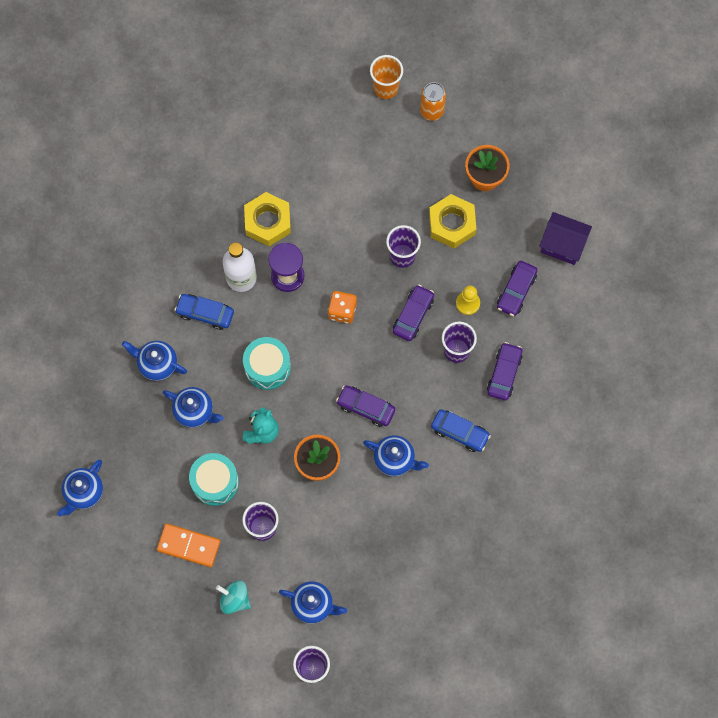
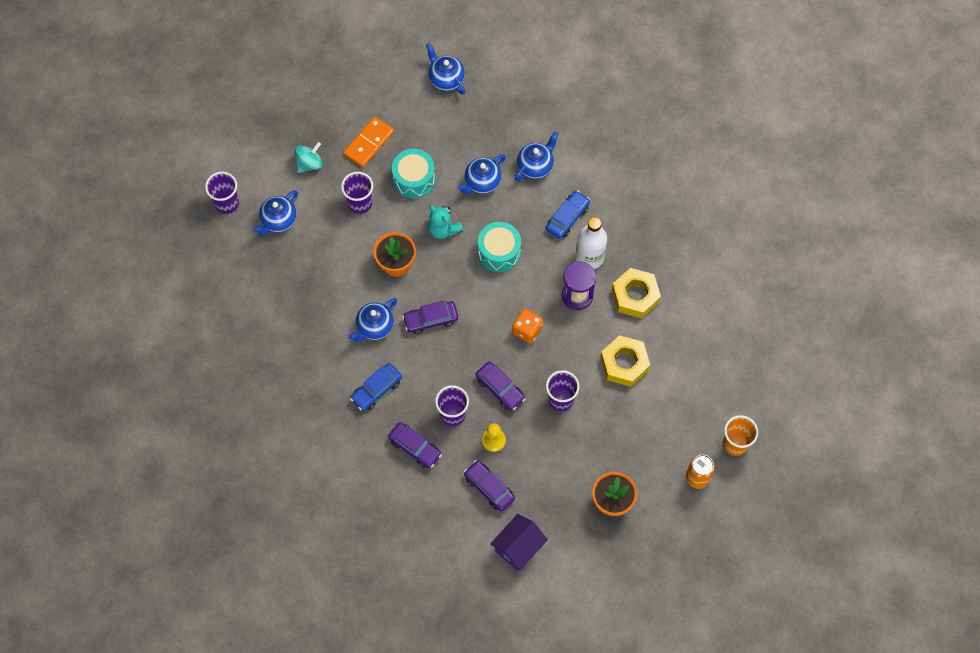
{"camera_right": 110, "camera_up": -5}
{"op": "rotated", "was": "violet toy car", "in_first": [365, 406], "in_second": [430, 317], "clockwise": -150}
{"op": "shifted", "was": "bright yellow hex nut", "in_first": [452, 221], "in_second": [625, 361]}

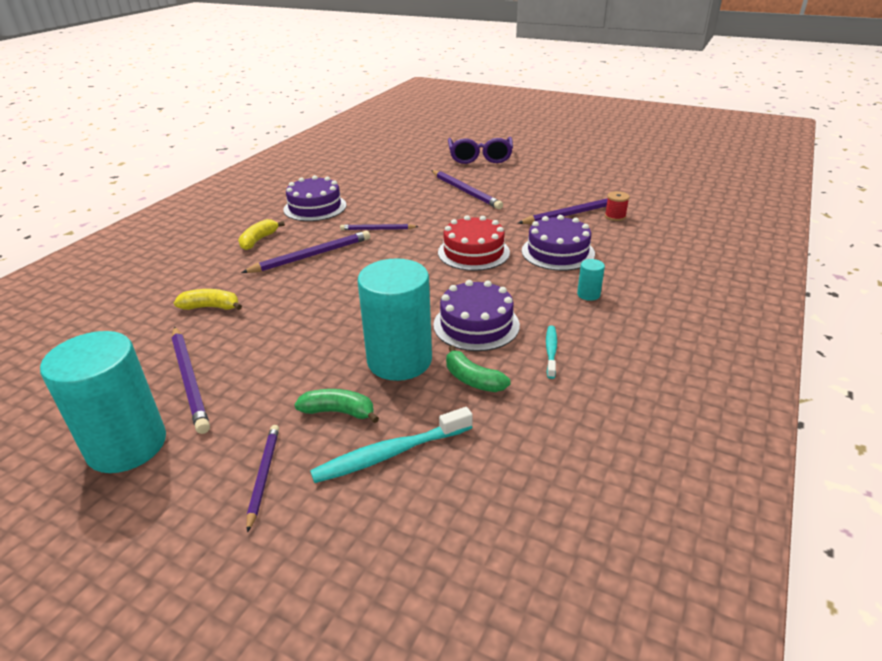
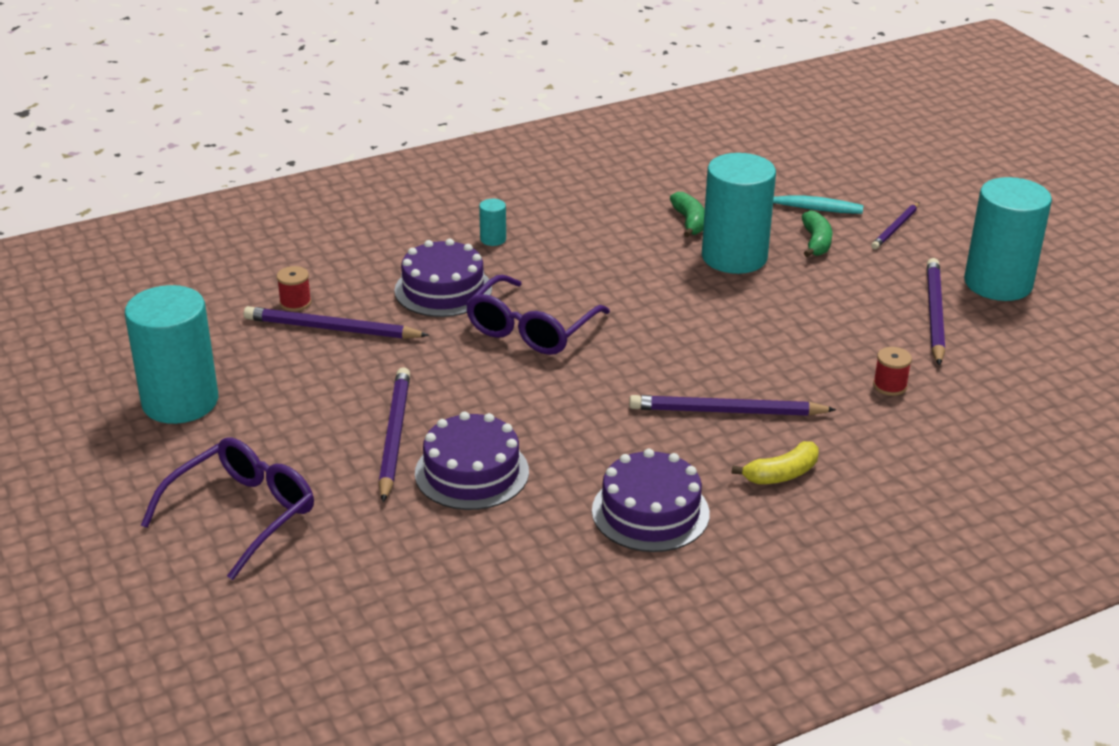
{"camera_right": -145, "camera_up": 0}
{"op": "swapped", "was": "bright yellow toy banana", "now": "red spool", "in_first": [208, 299], "in_second": [892, 371]}
{"op": "rotated", "was": "emerald toy banana", "in_first": [336, 406], "in_second": [817, 234], "clockwise": -135}
{"op": "gone", "was": "violet pencil", "in_first": [379, 227]}
{"op": "shifted", "was": "violet gateau", "in_first": [476, 315], "in_second": [472, 460]}
{"op": "swapped", "was": "red gateau", "now": "violet glasses", "in_first": [474, 243], "in_second": [538, 315]}
{"op": "gone", "was": "turquoise tooth brush", "in_first": [551, 352]}
{"op": "new", "now": "turquoise cylinder shape", "in_second": [171, 354]}

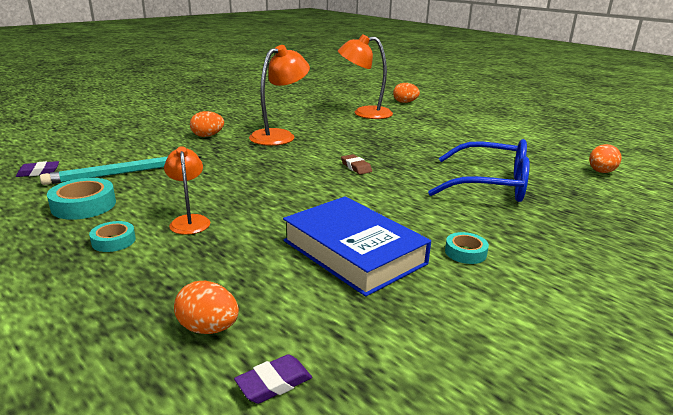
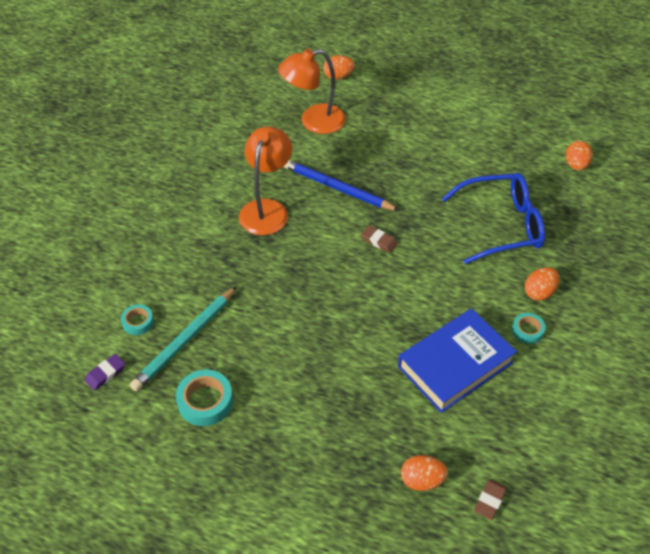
{"camera_right": -25, "camera_up": 25}
{"op": "shifted", "was": "turquoise sticky tape", "in_first": [112, 236], "in_second": [137, 319]}
{"op": "gone", "was": "bright orange lamp", "in_first": [187, 190]}
{"op": "shifted", "was": "bright orange toy egg", "in_first": [207, 124], "in_second": [542, 284]}
{"op": "repainted", "was": "violet eraser", "now": "russet eraser", "in_first": [273, 379], "in_second": [490, 499]}
{"op": "rotated", "was": "cobalt hardcover", "in_first": [357, 246], "in_second": [457, 360], "clockwise": -60}
{"op": "new", "now": "cobalt pencil", "in_second": [341, 185]}

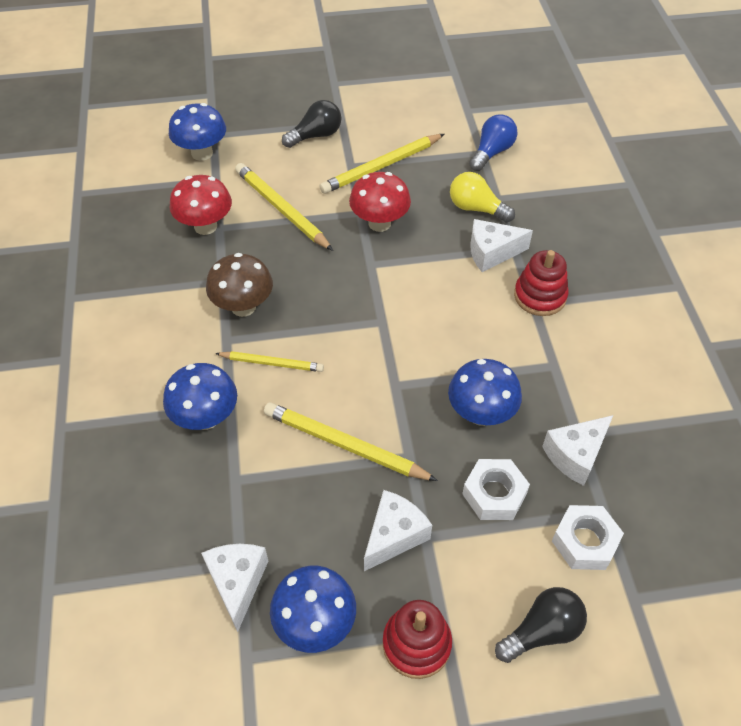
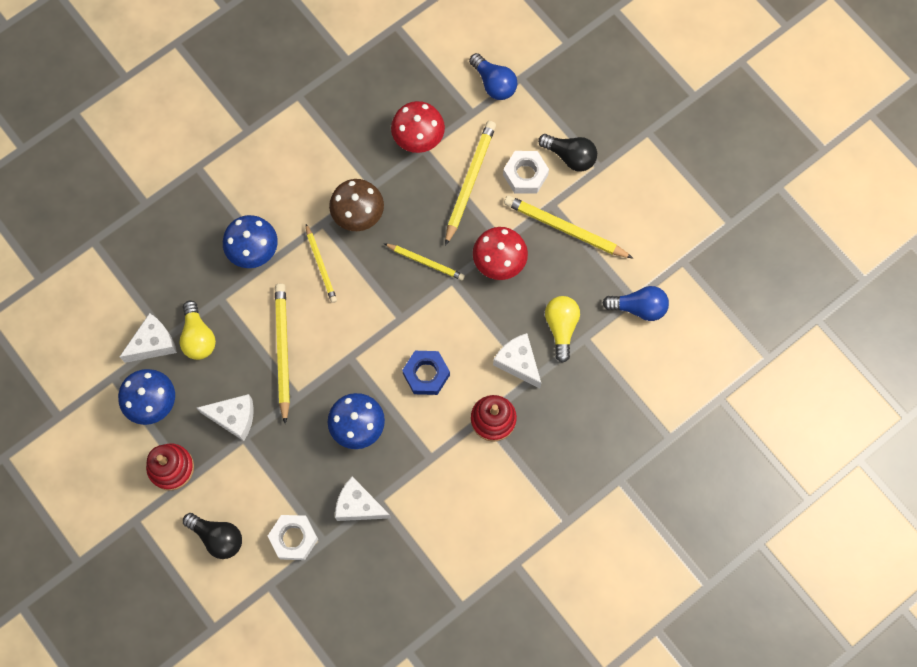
{"camera_right": 60, "camera_up": 20}
{"op": "swapped", "was": "cobalt fungus", "now": "cobalt bulb", "in_first": [197, 132], "in_second": [493, 76]}
{"op": "shifted", "was": "pure white hex nut", "in_first": [496, 489], "in_second": [526, 172]}
{"op": "new", "now": "bright yellow bulb", "in_second": [197, 330]}
{"op": "new", "now": "bright yellow pencil", "in_second": [424, 261]}
{"op": "new", "now": "cobalt hex nut", "in_second": [426, 373]}

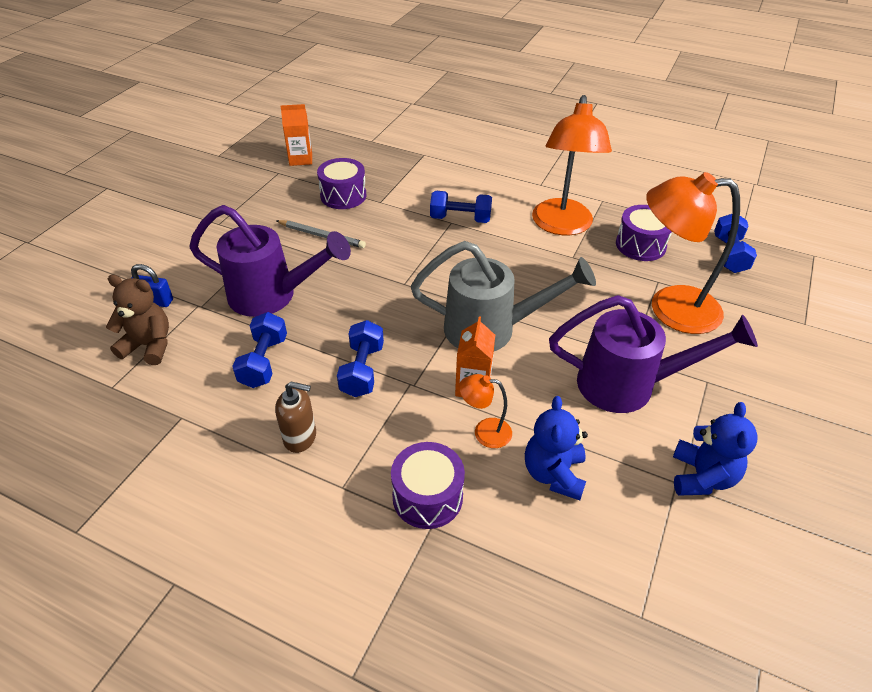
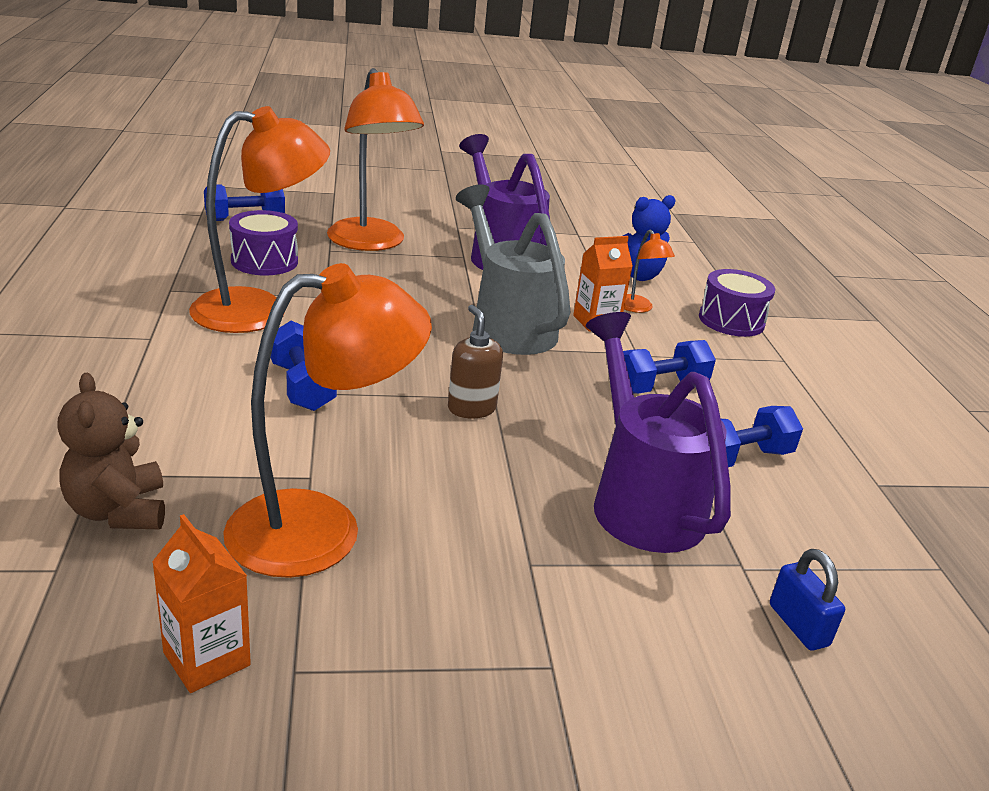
{"camera_right": -125, "camera_up": -15}
{"op": "shifted", "was": "russet teddy bear", "in_first": [137, 320], "in_second": [111, 451]}
{"op": "shifted", "was": "russet soap pump", "in_first": [295, 417], "in_second": [475, 361]}
{"op": "gone", "was": "grey pencil", "in_first": [321, 234]}
{"op": "swapped", "was": "violet toy drum", "now": "bright orange lamp", "in_first": [341, 183], "in_second": [327, 420]}
{"op": "gone", "was": "cobalt teddy bear", "in_first": [715, 449]}

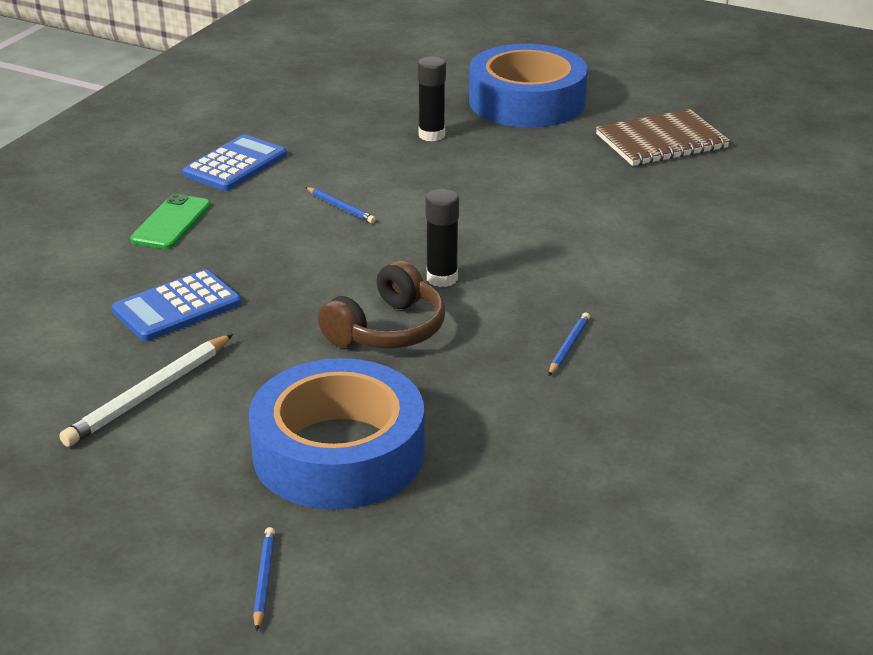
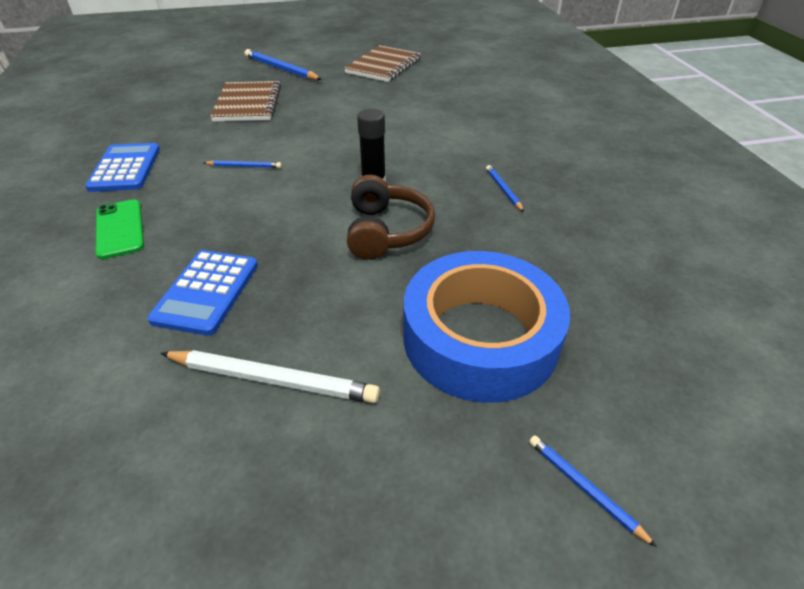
{"camera_right": -40, "camera_up": 10}
{"op": "rotated", "was": "pure white pencil", "in_first": [146, 390], "in_second": [270, 376], "clockwise": -75}
{"op": "swapped", "was": "ebony glue", "now": "russet notebook", "in_first": [432, 98], "in_second": [245, 101]}
{"op": "swapped", "was": "cobalt sticky tape", "now": "cobalt pencil", "in_first": [528, 86], "in_second": [283, 64]}

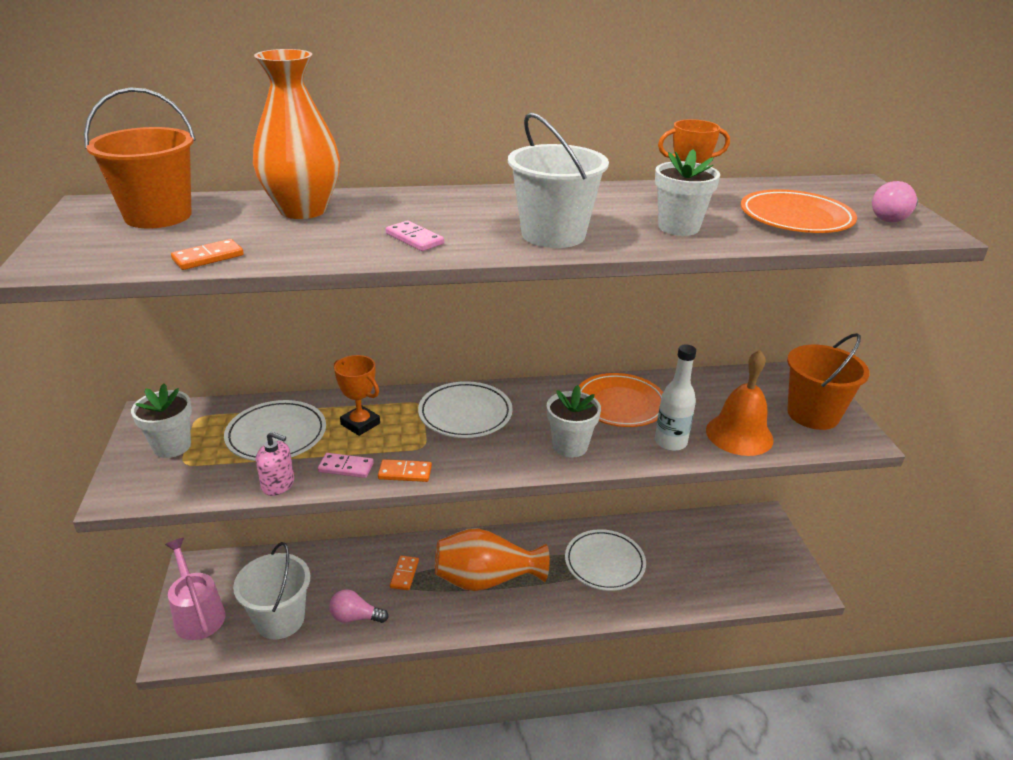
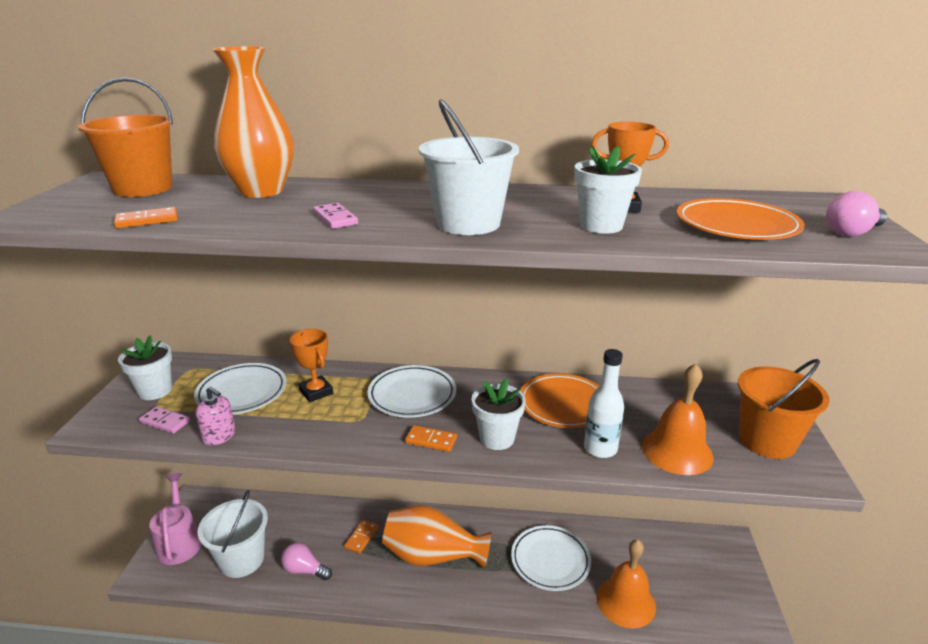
{"camera_right": 15, "camera_up": -5}
{"op": "shifted", "was": "rosy domino", "in_first": [346, 465], "in_second": [164, 420]}
{"op": "shifted", "was": "bright orange domino", "in_first": [405, 470], "in_second": [431, 438]}
{"op": "new", "now": "bright orange school bell", "in_second": [626, 584]}

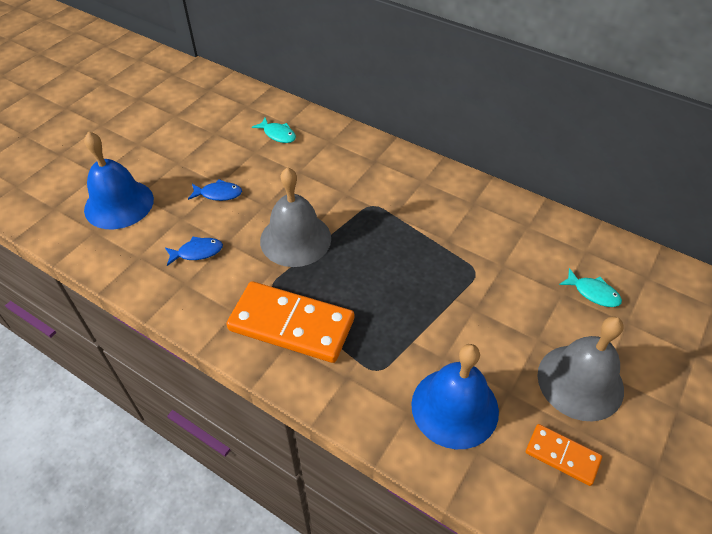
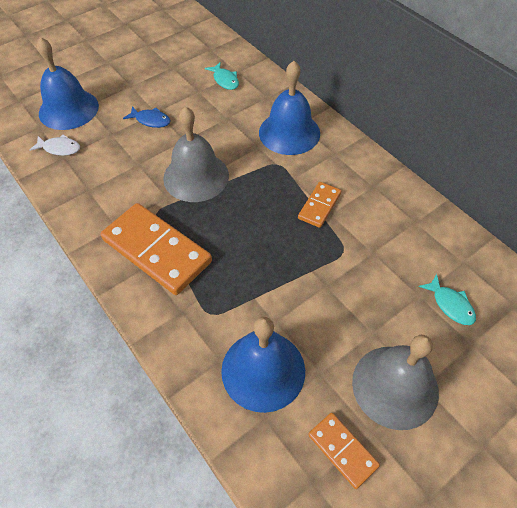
{"camera_right": 20, "camera_up": 5}
{"op": "gone", "was": "cobalt toy fish", "in_first": [194, 251]}
{"op": "new", "now": "pure white toy fish", "in_second": [54, 145]}
{"op": "new", "now": "cobalt school bell", "in_second": [289, 108]}
{"op": "new", "now": "bright orange domino", "in_second": [319, 205]}

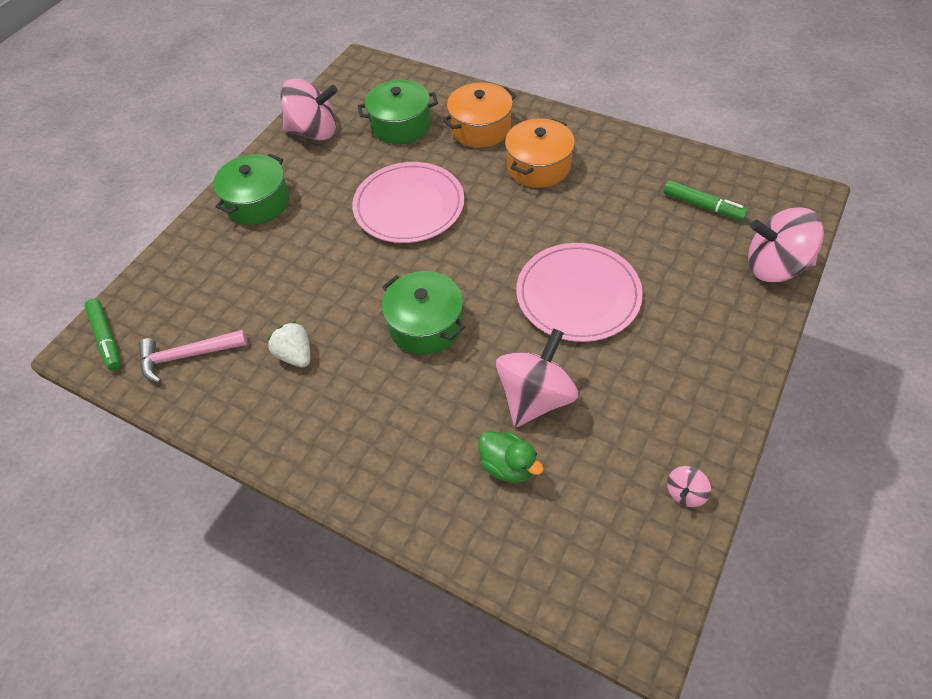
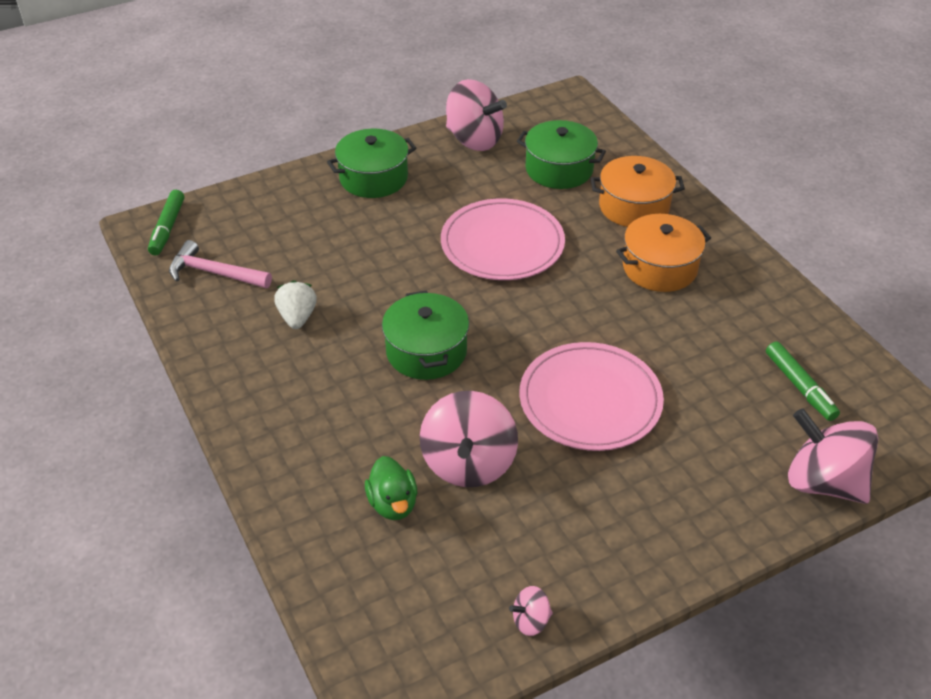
{"camera_right": 30, "camera_up": -10}
{"op": "rotated", "was": "rosy whirligig", "in_first": [538, 377], "in_second": [469, 439], "clockwise": 120}

